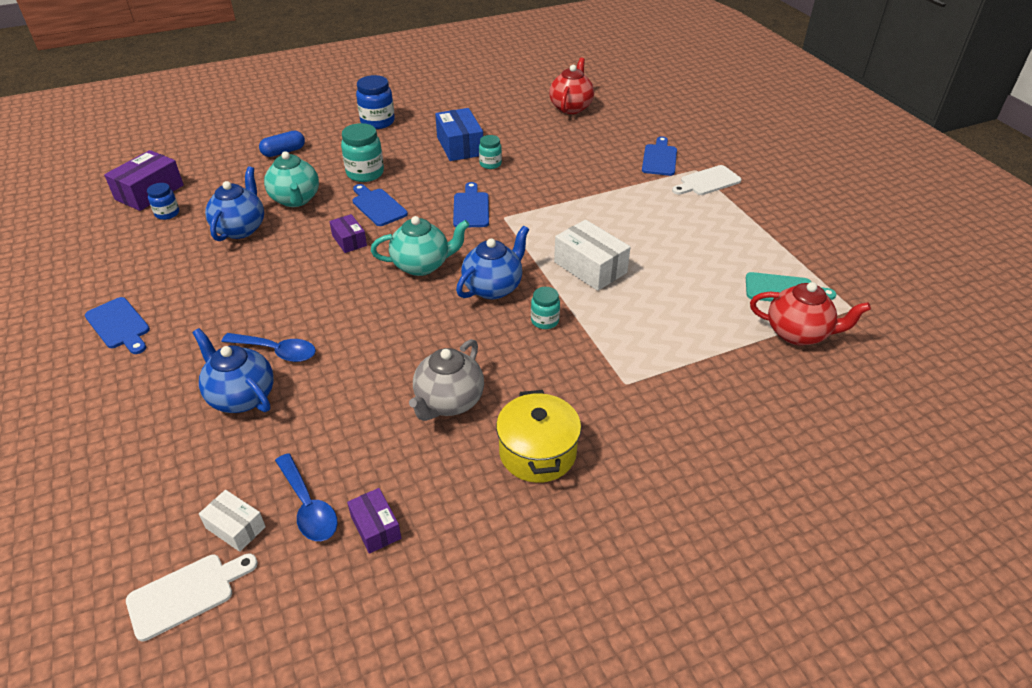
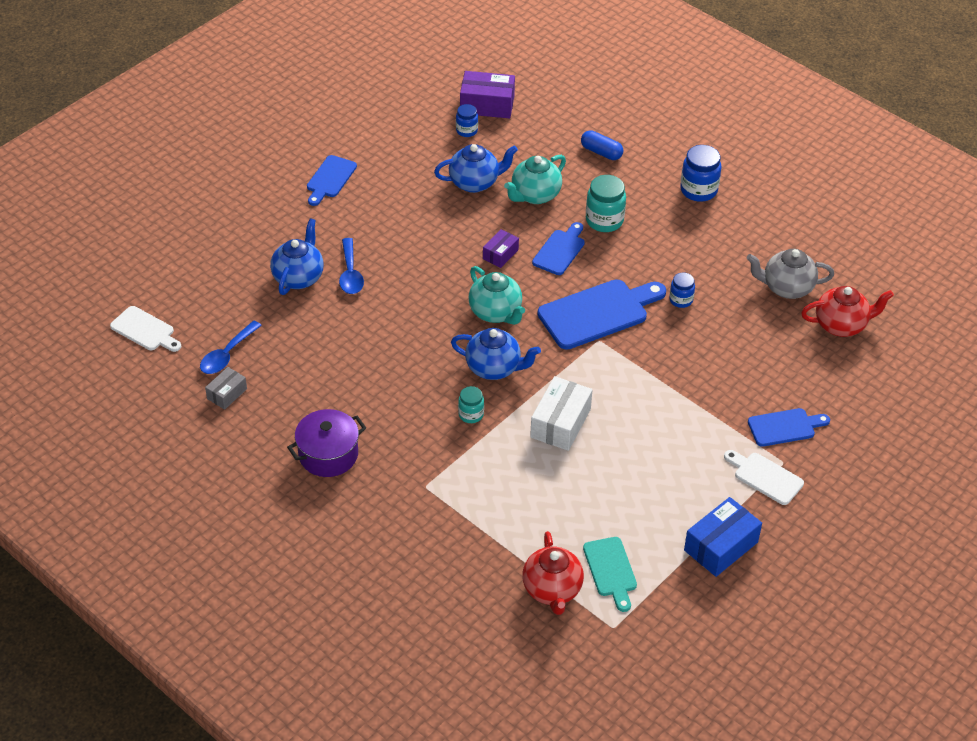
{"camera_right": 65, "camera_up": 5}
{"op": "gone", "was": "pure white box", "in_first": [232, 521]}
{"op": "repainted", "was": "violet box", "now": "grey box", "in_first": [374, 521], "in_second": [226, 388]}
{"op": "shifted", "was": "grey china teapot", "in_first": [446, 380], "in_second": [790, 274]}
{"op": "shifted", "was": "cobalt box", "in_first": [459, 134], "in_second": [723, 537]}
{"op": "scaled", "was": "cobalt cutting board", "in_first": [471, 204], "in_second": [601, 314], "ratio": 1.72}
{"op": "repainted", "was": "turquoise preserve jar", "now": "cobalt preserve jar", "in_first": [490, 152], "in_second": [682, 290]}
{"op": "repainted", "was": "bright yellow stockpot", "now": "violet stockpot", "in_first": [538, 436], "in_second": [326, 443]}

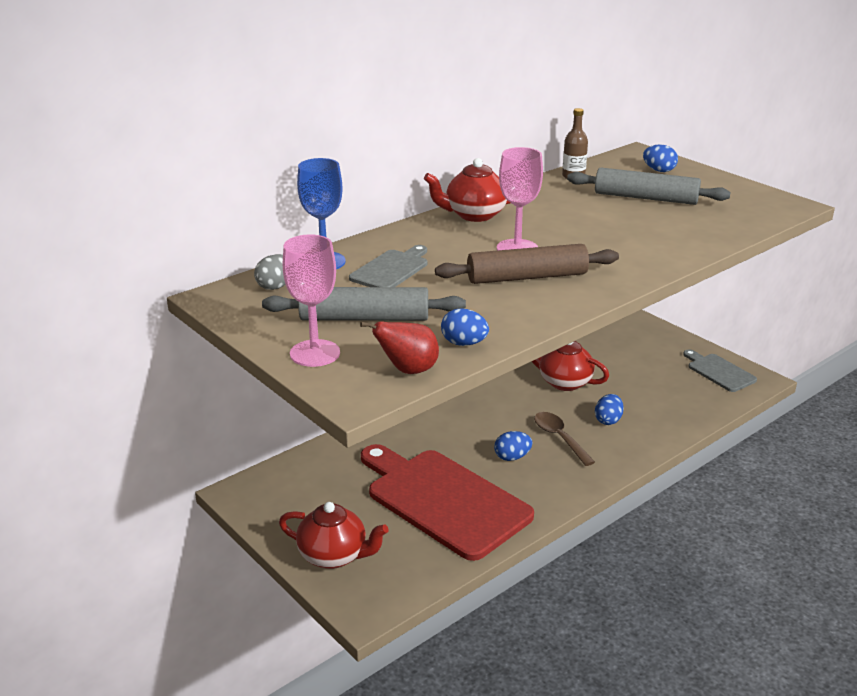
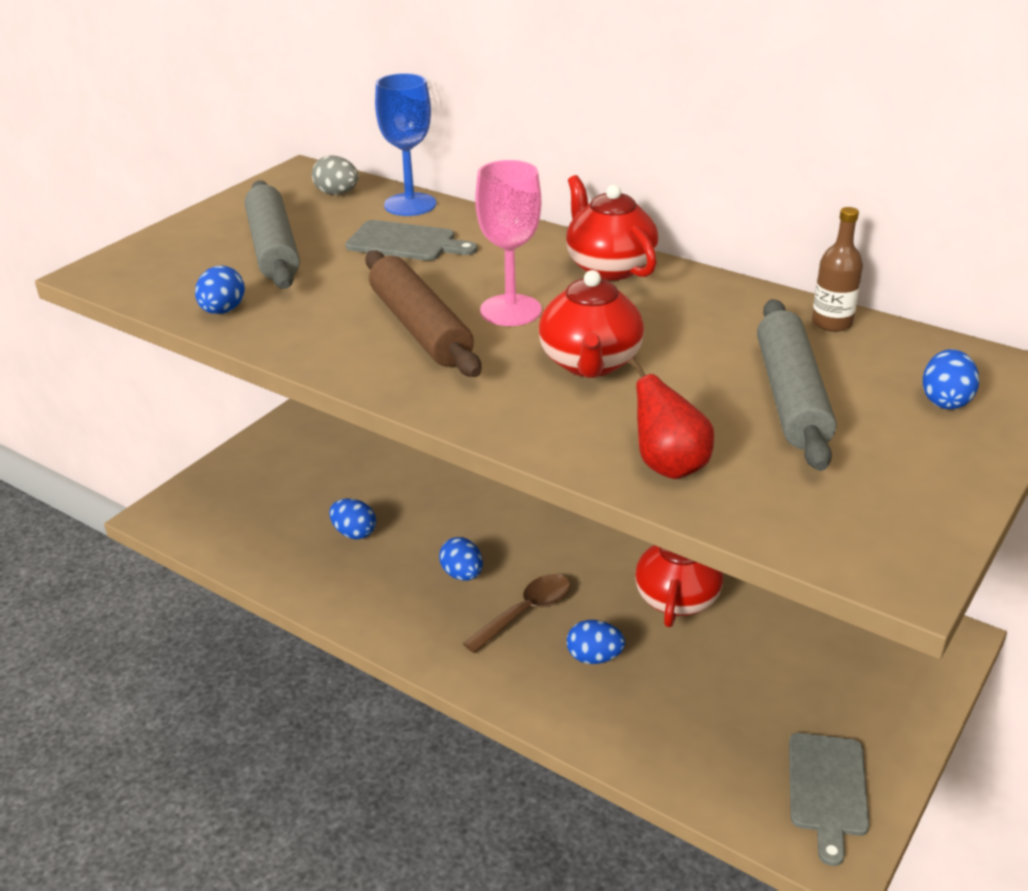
{"camera_right": 75, "camera_up": 5}
{"op": "shifted", "was": "red china teapot", "in_first": [334, 535], "in_second": [591, 324]}
{"op": "gone", "was": "rosy chalice", "in_first": [311, 300]}
{"op": "shifted", "was": "red pear fruit", "in_first": [399, 347], "in_second": [671, 418]}
{"op": "swapped", "was": "red cutting board", "now": "cobalt toy egg", "in_first": [447, 502], "in_second": [352, 518]}
{"op": "rotated", "was": "grey cutting board", "in_first": [720, 370], "in_second": [829, 799], "clockwise": 150}

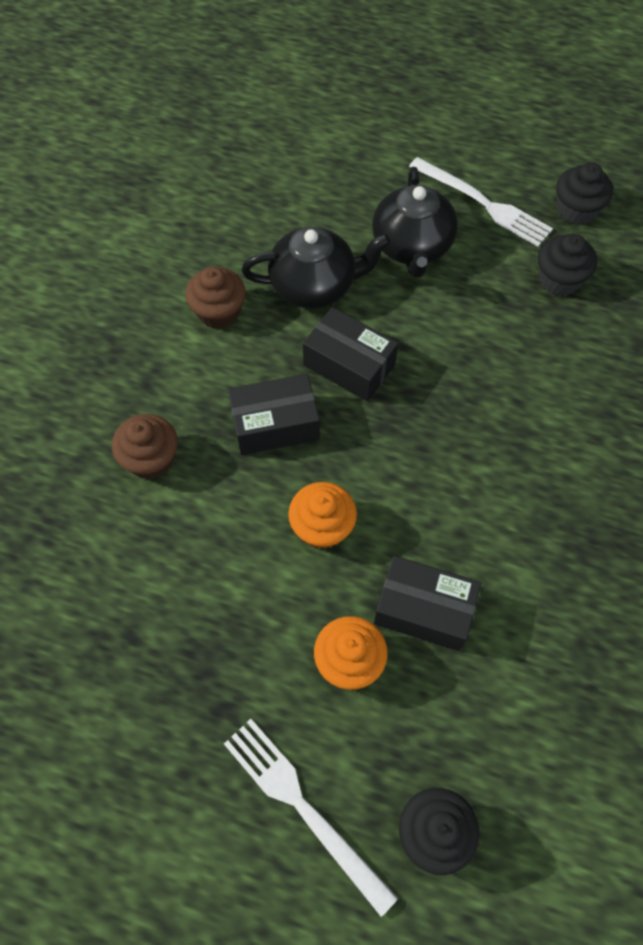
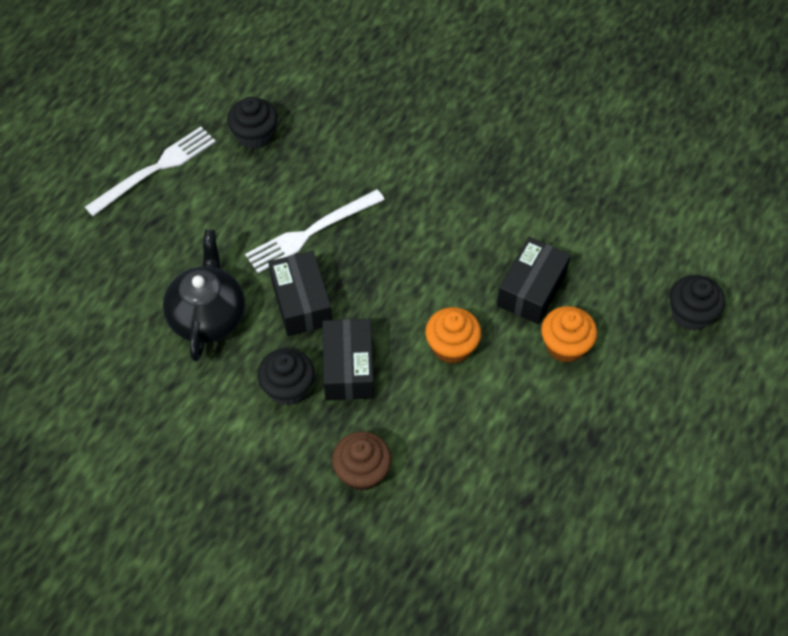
{"camera_right": -80, "camera_up": -5}
{"op": "gone", "was": "russet fairy cake", "in_first": [215, 298]}
{"op": "shifted", "was": "pure white fork", "in_first": [311, 818], "in_second": [315, 231]}
{"op": "rotated", "was": "ebony box", "in_first": [350, 354], "in_second": [300, 293], "clockwise": -60}
{"op": "gone", "was": "ebony china teapot", "in_first": [415, 222]}
{"op": "shifted", "was": "ebony fairy cake", "in_first": [584, 194], "in_second": [286, 376]}

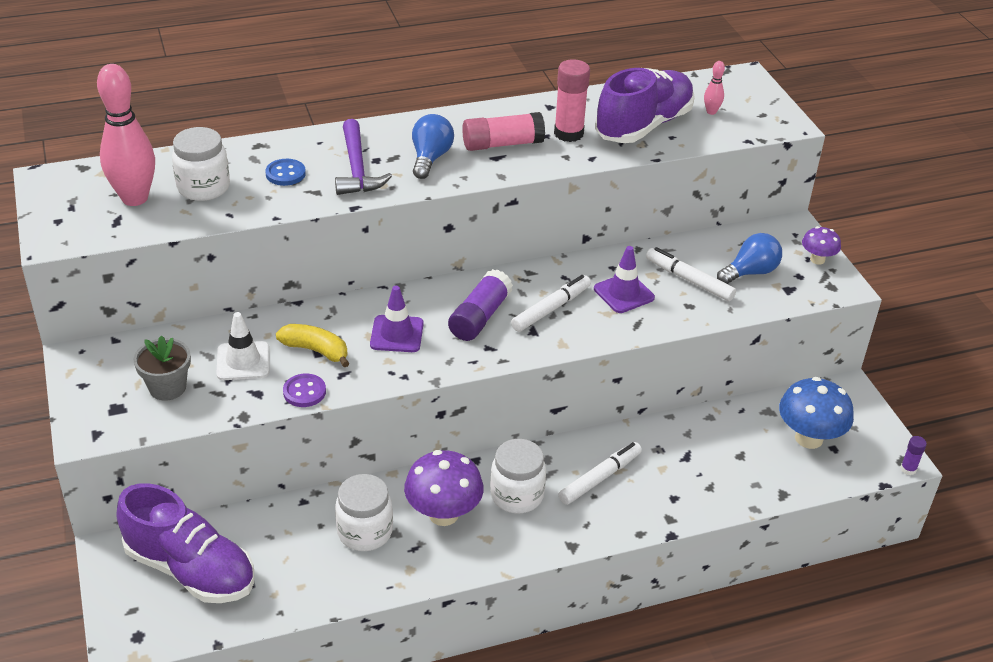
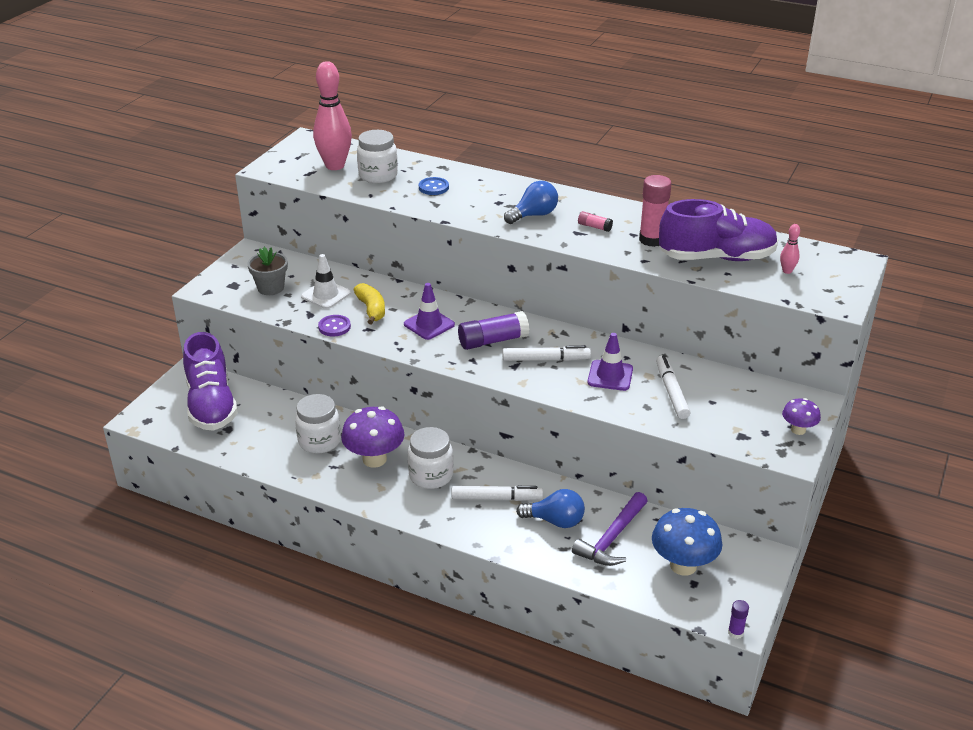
{"camera_right": 45, "camera_up": -5}
{"op": "shifted", "was": "violet claw hammer", "in_first": [363, 157], "in_second": [610, 529]}
{"op": "scaled", "was": "rosy glue", "in_first": [503, 131], "in_second": [595, 221], "ratio": 0.5}
{"op": "shifted", "was": "cobalt bulb", "in_first": [749, 258], "in_second": [550, 508]}

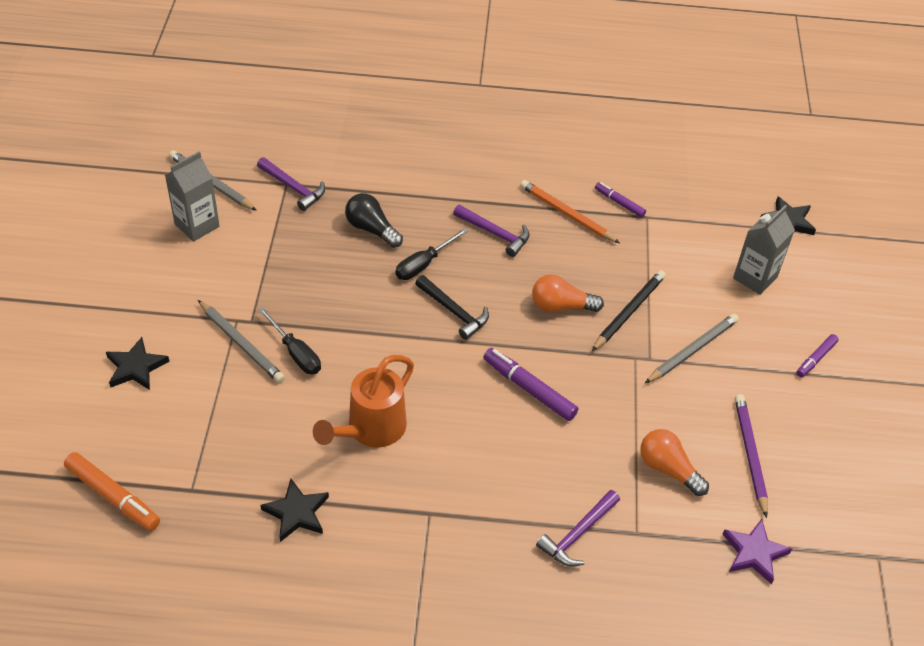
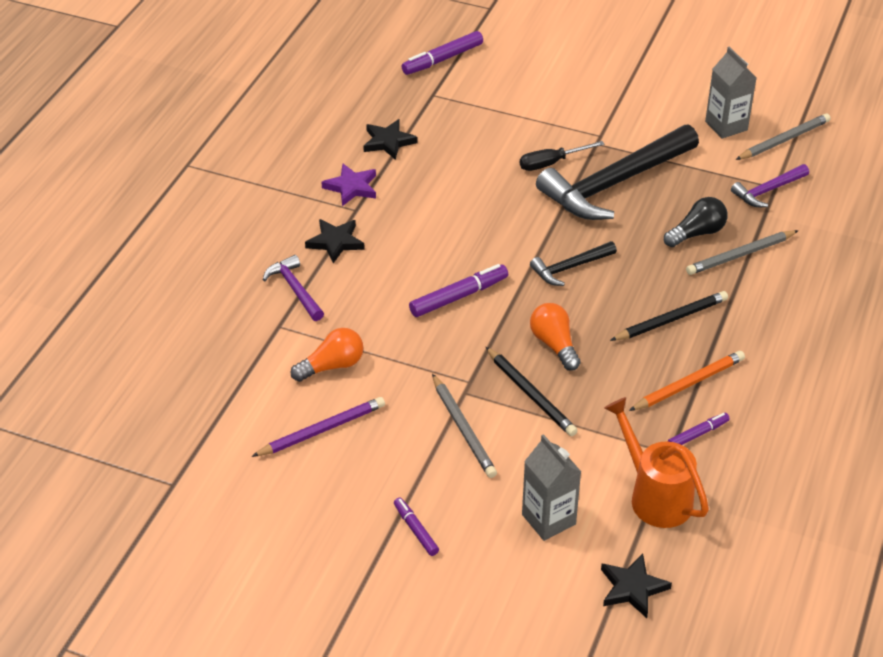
{"camera_right": 110, "camera_up": -5}
{"op": "repainted", "was": "bright orange felt pen", "now": "violet felt pen", "in_first": [112, 491], "in_second": [442, 53]}
{"op": "shifted", "was": "ebony star", "in_first": [138, 363], "in_second": [335, 241]}
{"op": "shifted", "was": "grey pencil", "in_first": [241, 341], "in_second": [742, 252]}
{"op": "shifted", "was": "bright orange sprinkling can", "in_first": [363, 401], "in_second": [656, 462]}
{"op": "gone", "was": "ebony hand screwdriver", "in_first": [431, 254]}
{"op": "swapped", "was": "violet claw hammer", "now": "ebony pencil", "in_first": [491, 231], "in_second": [669, 316]}
{"op": "rotated", "was": "bright orange bulb", "in_first": [568, 293], "in_second": [555, 337], "clockwise": -45}
{"op": "shifted", "was": "violet star", "in_first": [757, 551], "in_second": [348, 184]}
{"op": "rotated", "was": "violet pencil", "in_first": [751, 456], "in_second": [318, 427], "clockwise": -45}
{"op": "new", "now": "ebony claw hammer", "in_second": [617, 172]}

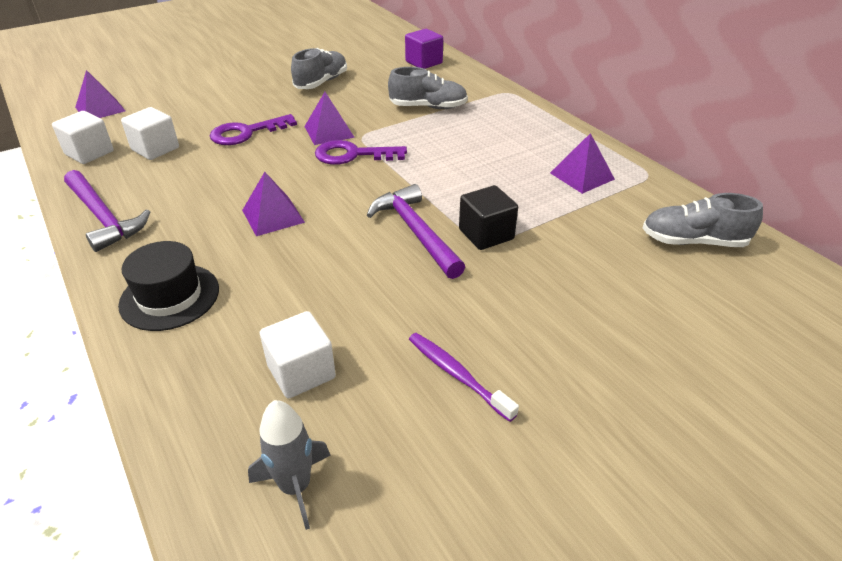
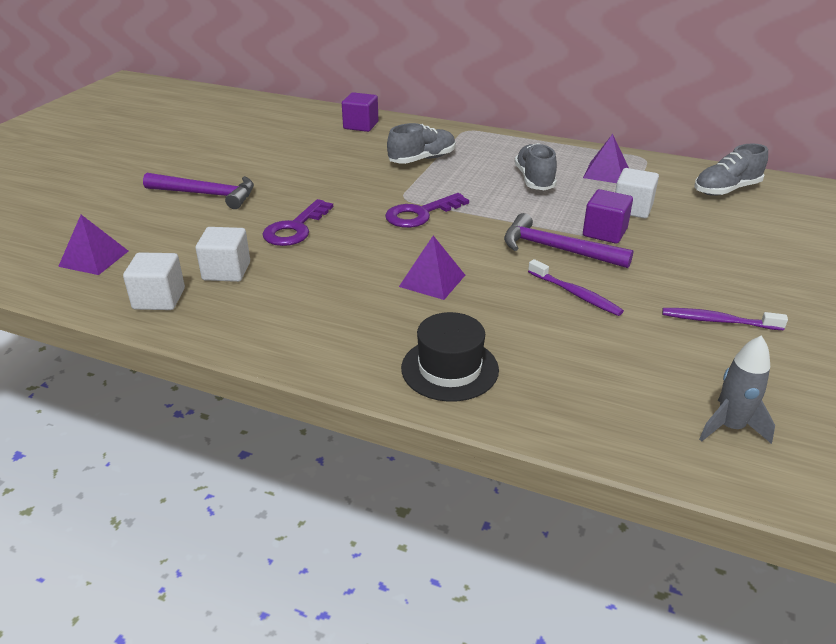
{"camera_right": -35, "camera_up": -5}
{"op": "shifted", "was": "violet claw hammer", "in_first": [107, 211], "in_second": [198, 191]}
{"op": "shifted", "was": "pure white solid cube", "in_first": [298, 355], "in_second": [637, 193]}
{"op": "shifted", "was": "grey shoe", "in_first": [319, 68], "in_second": [536, 166]}
{"op": "gone", "was": "violet pyramid shape", "in_first": [329, 118]}
{"op": "repainted", "was": "ebony solid cube", "now": "violet solid cube", "in_first": [488, 217], "in_second": [608, 216]}
{"op": "new", "now": "violet tooth brush", "in_second": [576, 287]}

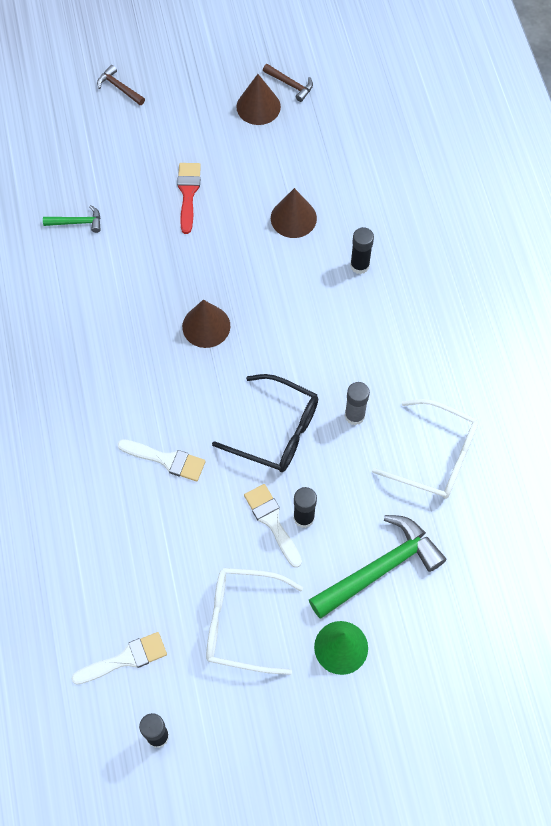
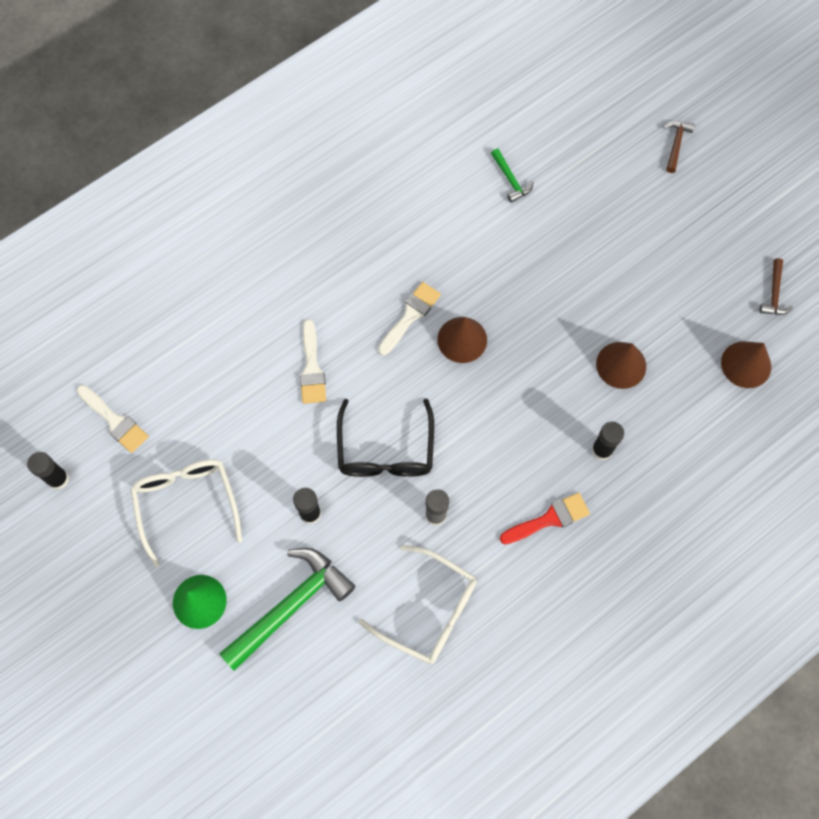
{"camera_right": 65, "camera_up": 5}
{"op": "shifted", "was": "red brush", "in_first": [189, 198], "in_second": [545, 518]}
{"op": "shifted", "was": "russet cone shape", "in_first": [259, 99], "in_second": [746, 364]}
{"op": "shifted", "was": "pure white brush", "in_first": [273, 526], "in_second": [409, 319]}
{"op": "rotated", "was": "emerald claw hammer", "in_first": [377, 566], "in_second": [287, 609], "clockwise": -75}
{"op": "rotated", "was": "pure white glasses", "in_first": [425, 449], "in_second": [418, 604], "clockwise": -60}

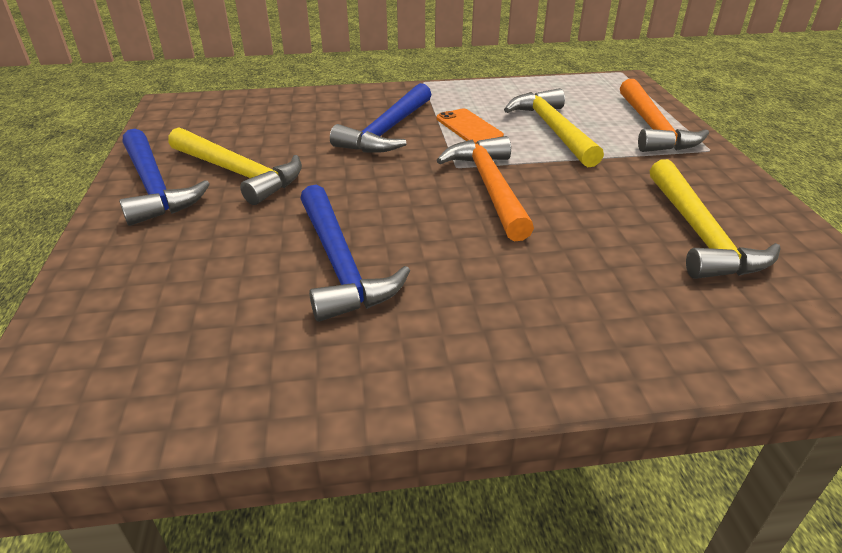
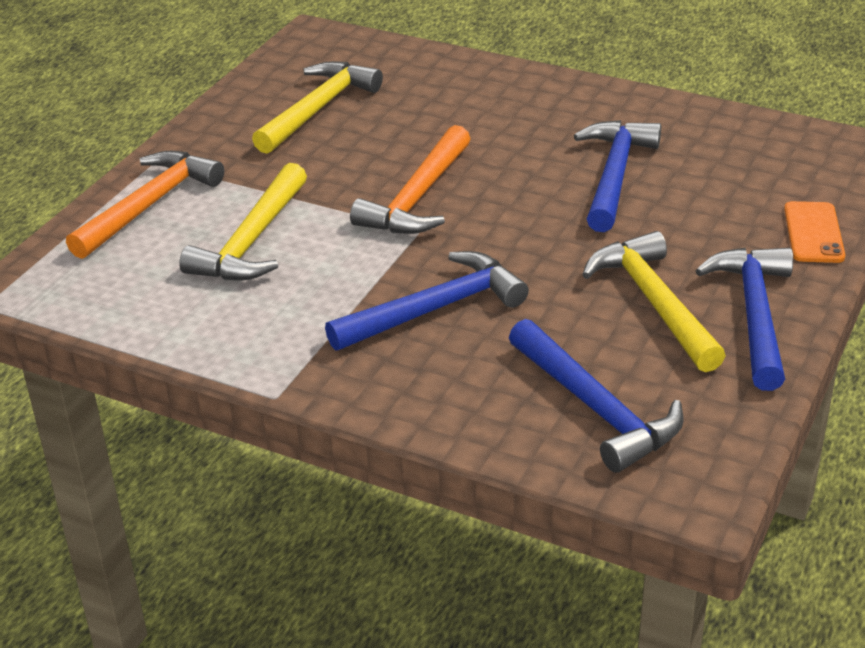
{"camera_right": -145, "camera_up": 0}
{"op": "shifted", "was": "bright orange mobile phone", "in_first": [470, 126], "in_second": [814, 232]}
{"op": "new", "now": "cobalt claw hammer", "in_second": [596, 396]}

